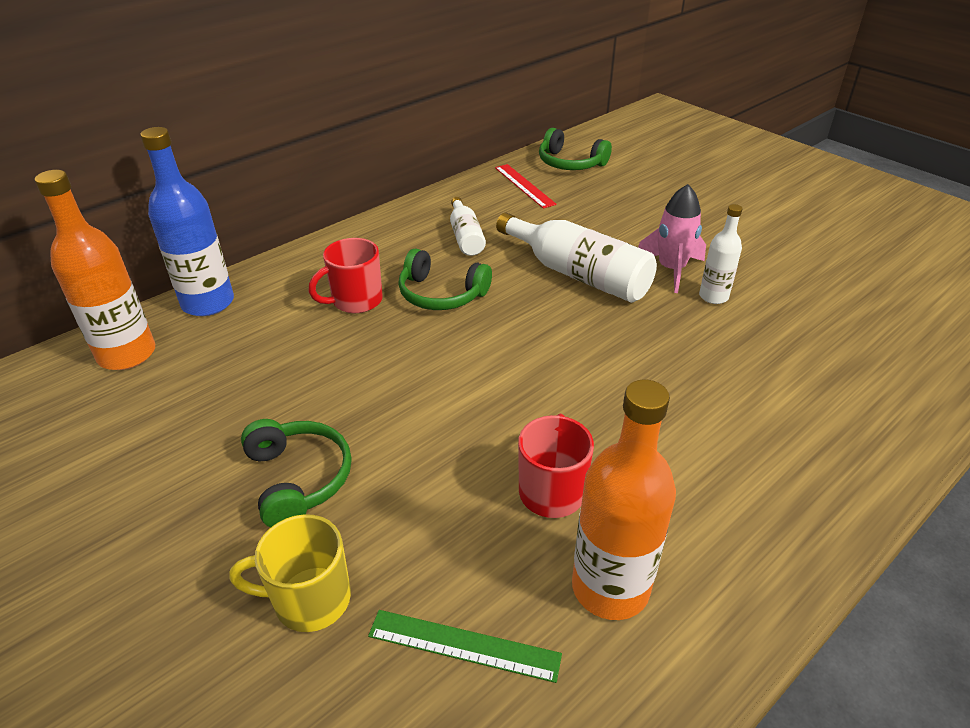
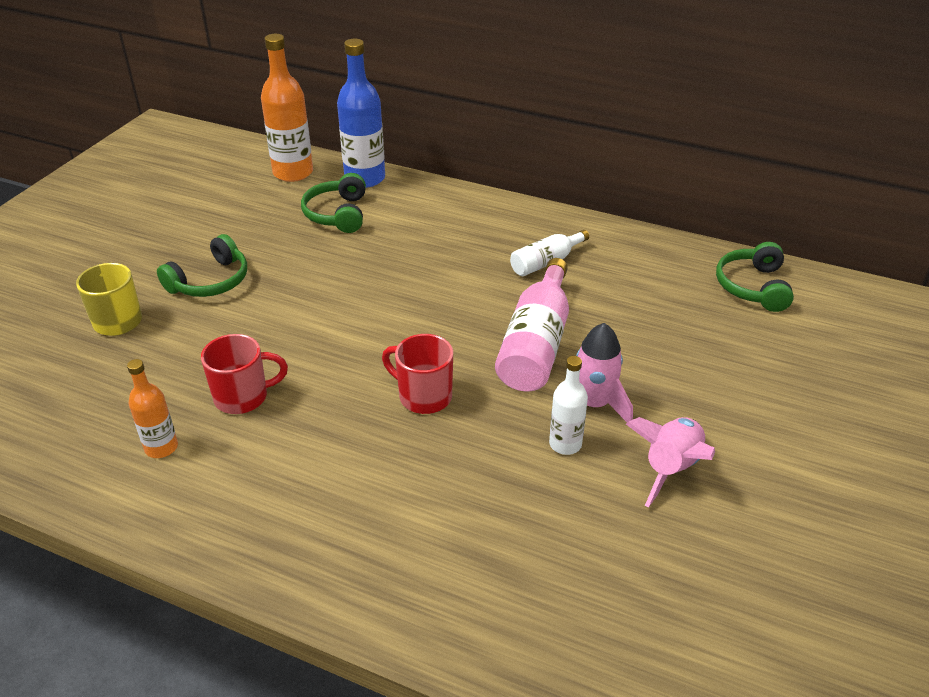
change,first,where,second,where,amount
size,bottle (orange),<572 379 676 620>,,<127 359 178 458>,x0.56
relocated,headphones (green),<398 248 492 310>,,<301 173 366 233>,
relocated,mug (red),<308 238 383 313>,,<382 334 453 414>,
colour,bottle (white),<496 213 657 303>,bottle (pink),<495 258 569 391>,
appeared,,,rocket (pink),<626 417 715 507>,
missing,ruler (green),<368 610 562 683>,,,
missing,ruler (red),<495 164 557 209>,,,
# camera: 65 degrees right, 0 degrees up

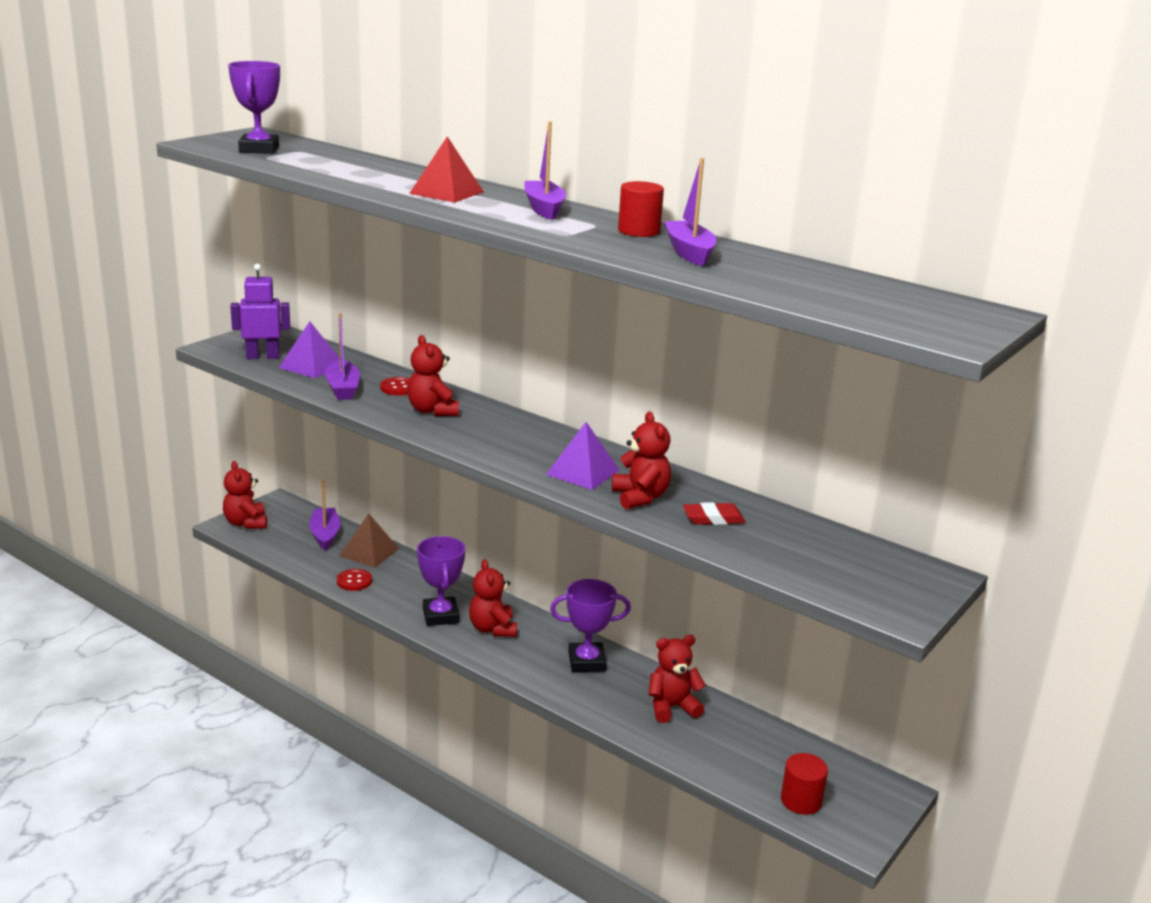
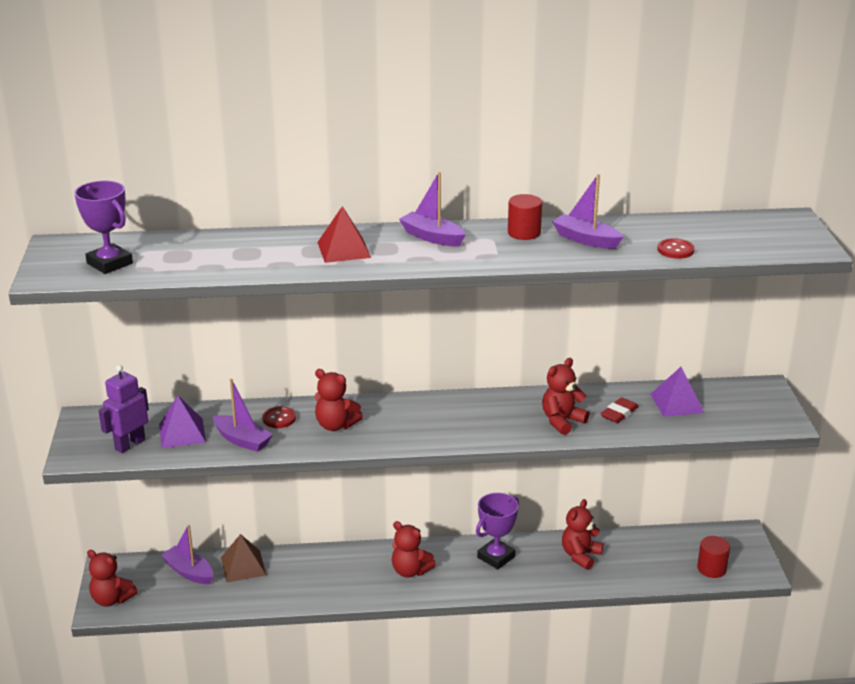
change,first,where,second,where,amount
spun,teddy bear (red),<612 412 671 509>,,<542 358 590 435>,75 degrees counterclockwise
relocated,pyramid (purple),<546 422 619 490>,,<650 367 704 417>,
relocated,button (red),<337 569 372 591>,,<658 238 694 259>,
missing,trophy (purple),<417 536 465 626>,,,
# camera: 40 degrees left, 5 degrees up

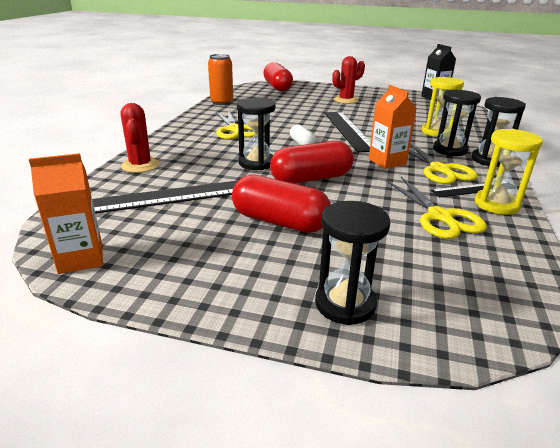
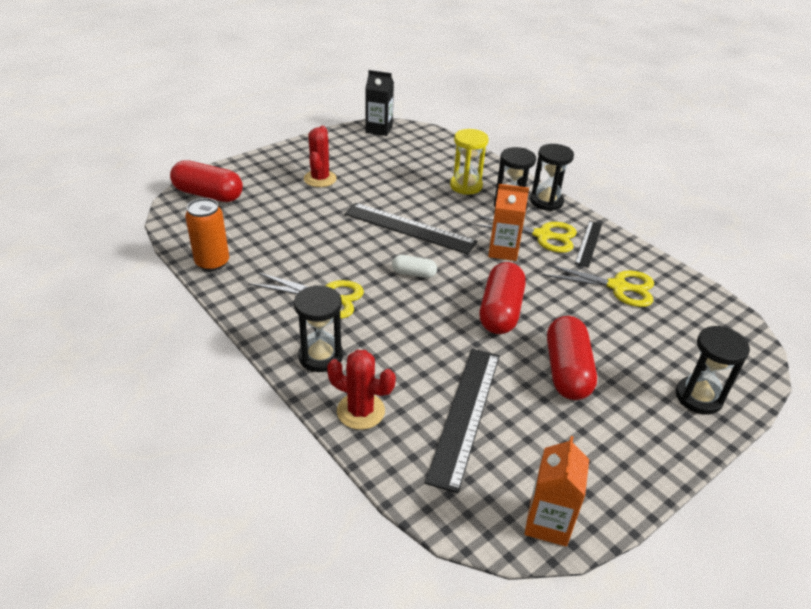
change,first,where,second,where,amount
relocated,hourglass (black),<237 98 276 170>,,<294 285 343 372>,
spun,capsule (red),<232 175 331 233>,,<547 316 597 400>,60 degrees counterclockwise
missing,hourglass (yellow),<475 129 543 215>,,,
# camera: 55 degrees left, 10 degrees up

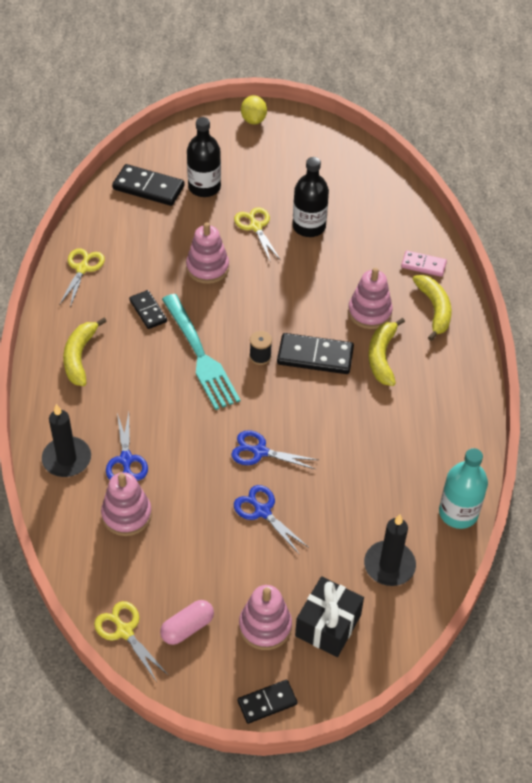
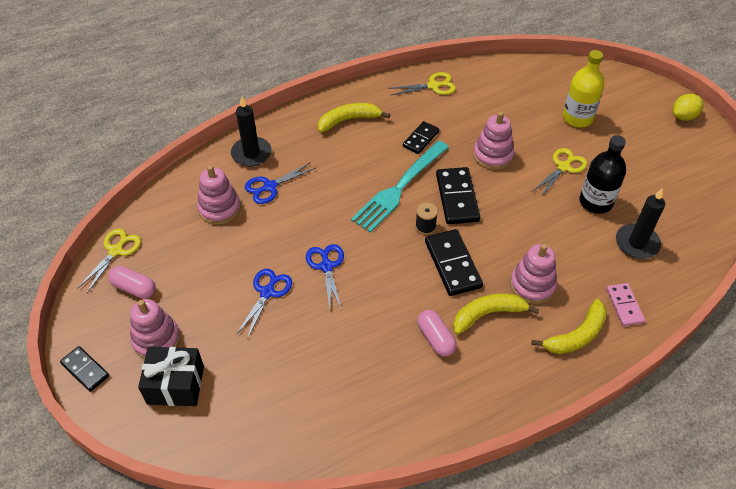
change,first,where,second,where,amount
appeared,,,capsule (pink),<417 310 457 357>,
relocated,domino (black),<112 164 185 206>,,<436 167 480 224>,
colour,bottle (black),<187 117 221 197>,bottle (yellow),<563 50 604 127>,
relocated,candle (black),<364 514 416 586>,,<616 188 665 259>,
missing,bottle (turquoise),<439 448 488 529>,,,
# camera: 65 degrees right, 0 degrees up

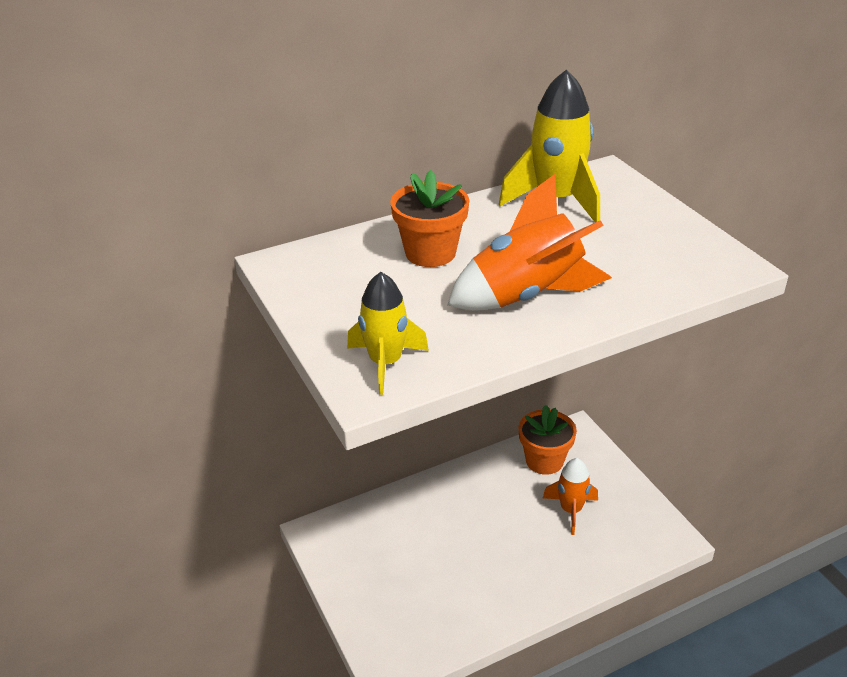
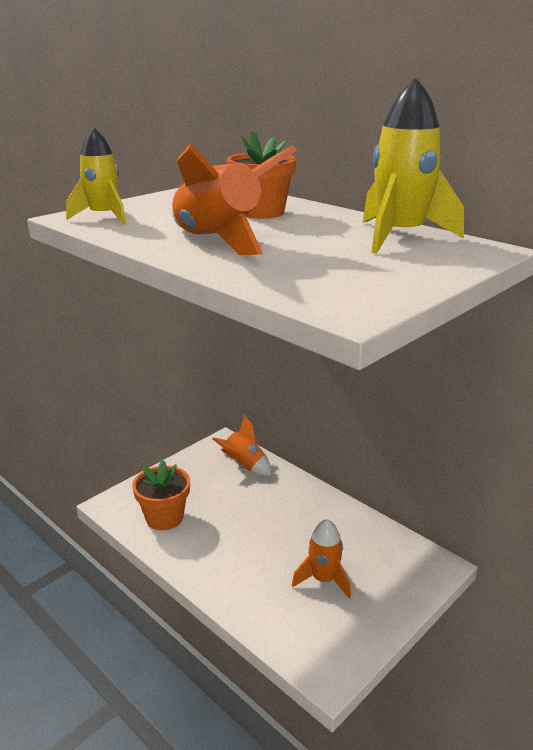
change,first,where,second,where,amount
relocated,flower pot (orange),<519 405 577 475>,,<132 460 190 530>,
appeared,,,rocket (orange),<213 415 271 476>,
# camera: 70 degrees right, 10 degrees down

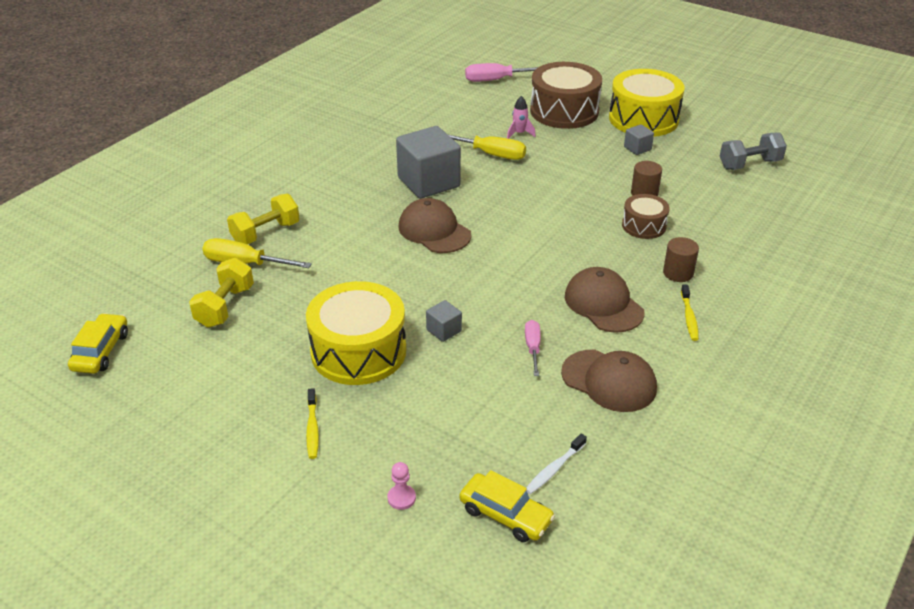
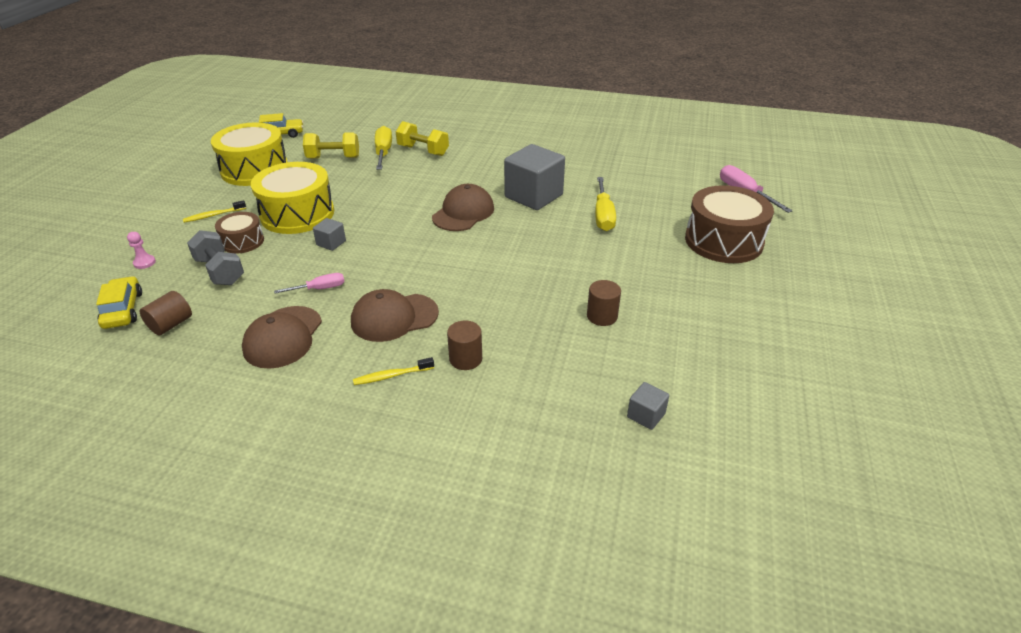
change,first,where,second,where,amount
spun,car (yellow),<460 470 555 542>,,<96 276 142 329>,150 degrees clockwise
exchanged,toothbrush (white),<526 434 587 494>,cylinder (brown),<140 291 192 335>,
relocated,dumbbell (grey),<720 132 787 170>,,<187 230 244 285>,
relocated,drum (yellow),<609 69 685 137>,,<211 122 287 186>,
relocated,drum (brown),<622 194 670 239>,,<215 212 264 254>,
spun,cap (brown),<565 267 645 333>,,<351 289 439 342>,150 degrees counterclockwise
relocated,cube (grey),<624 124 654 155>,,<627 382 669 430>,
missing,rocket (pink),<507 96 536 139>,,,
# camera: 70 degrees right, 0 degrees up

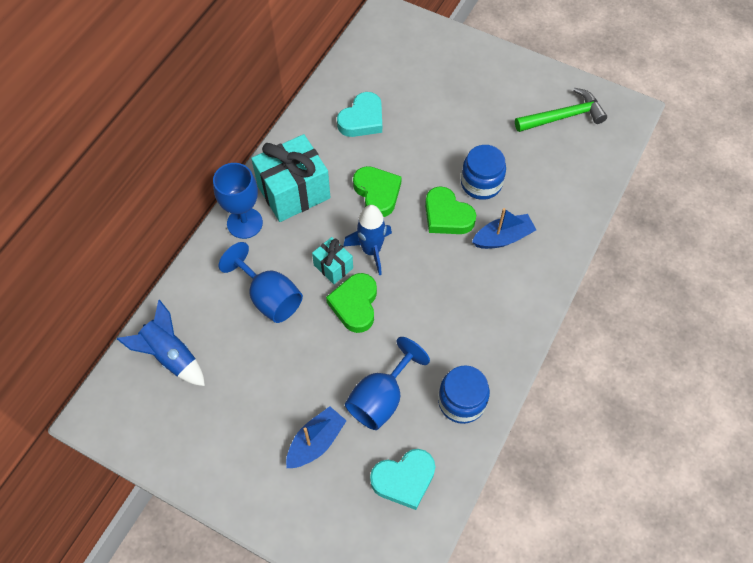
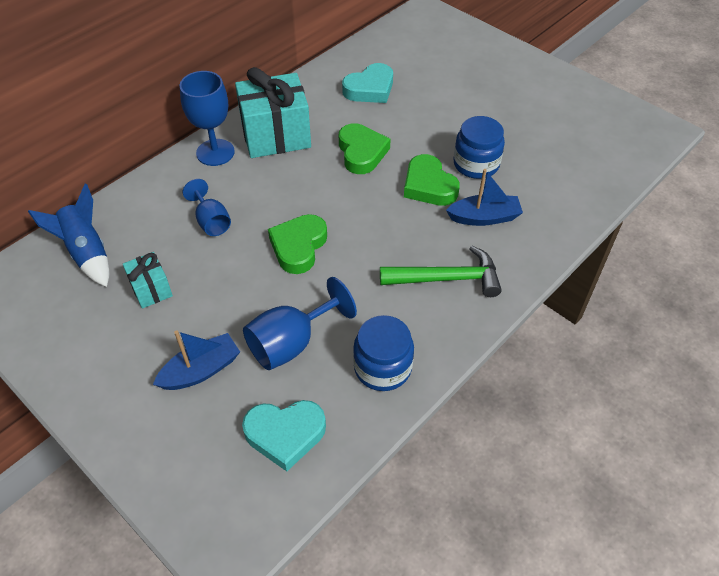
change,first,where,second,where,amount
relocated,gift (turquoise),<312 237 353 284>,,<123 252 173 309>,
size,goblet (blue),<219 242 303 323>,,<183 179 231 236>,x0.65
relocated,hammer (green),<515 88 607 132>,,<380 246 502 297>,
missing,rocket (blue),<343 205 392 275>,,,
# camera: 15 degrees right, 10 degrees down

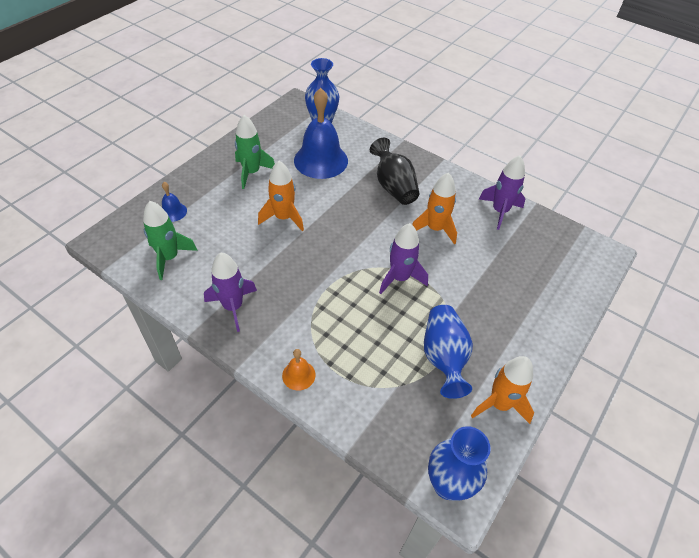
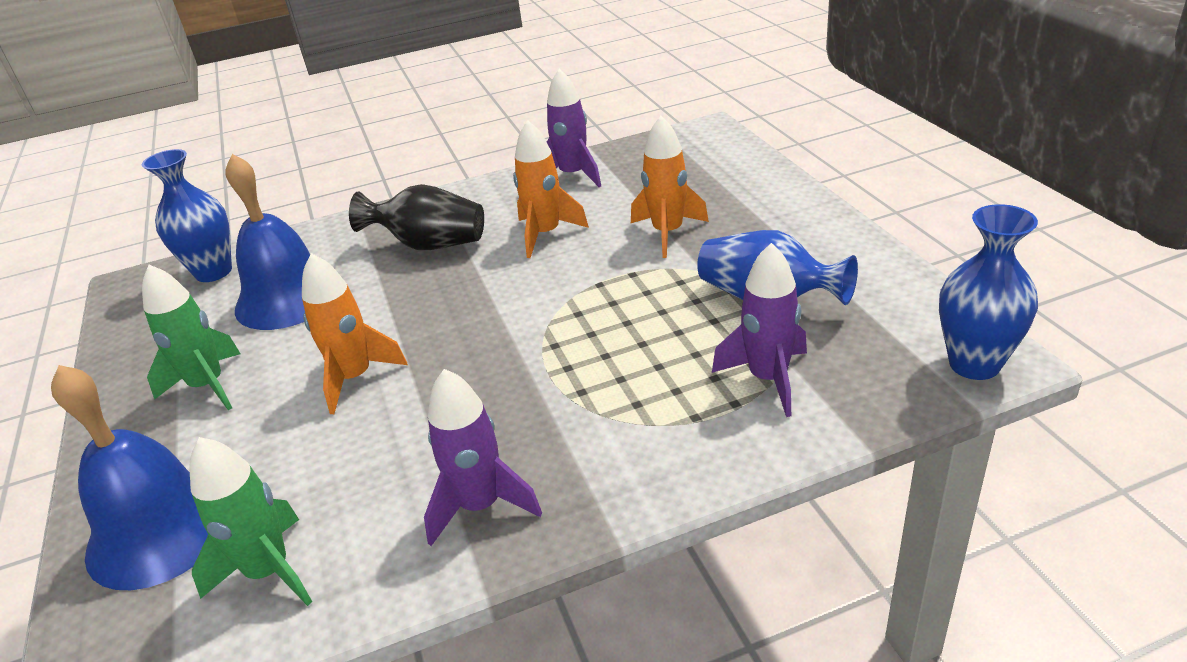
change,first,where,second,where,amount
size,bell (blue),<162 182 187 222>,,<51 365 208 590>,x2.23
relocated,rocket (orange),<471 356 534 424>,,<631 116 709 258>,
relocated,rocket (purple),<379 223 428 294>,,<712 243 807 417>,
missing,bell (orange),<282 349 315 391>,,,
# camera: 50 degrees left, 15 degrees down

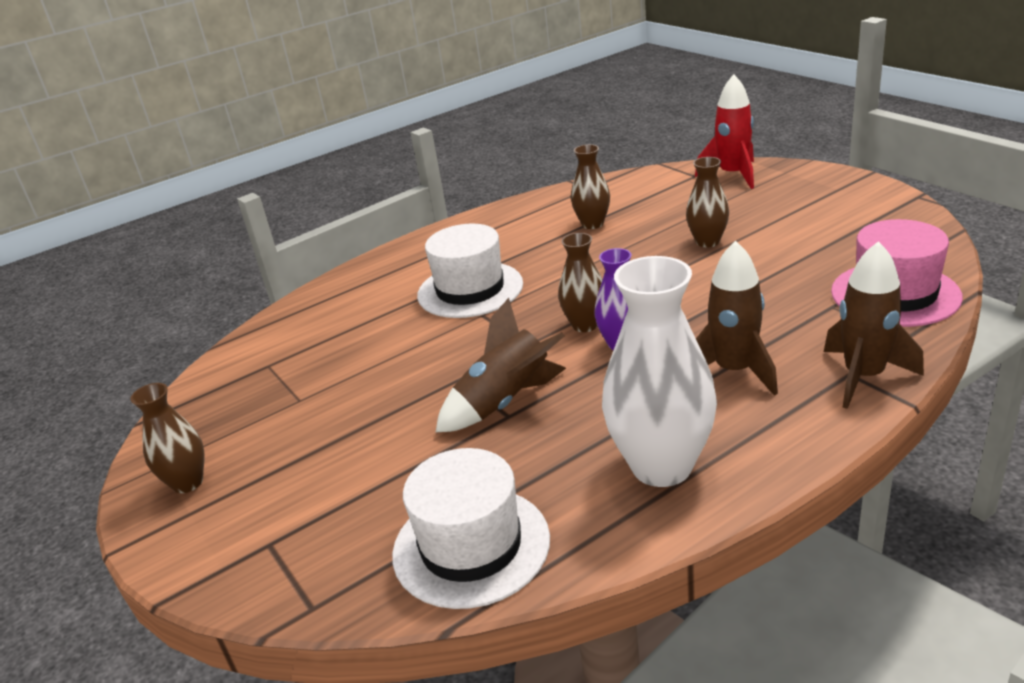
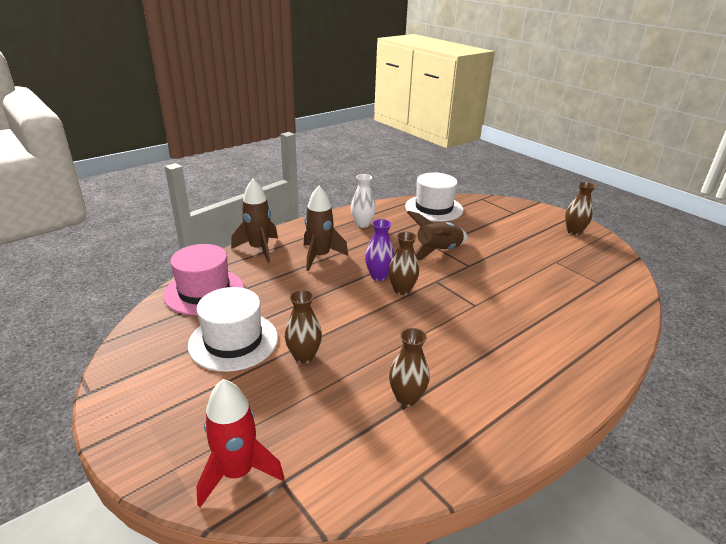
change,first,where,second,where,amount
relocated,hat (white),<417 224 523 318>,,<188 287 278 372>,
size,vase (white),<602 256 717 487>,,<351 174 376 228>,x0.55
# camera: 170 degrees right, 0 degrees up

